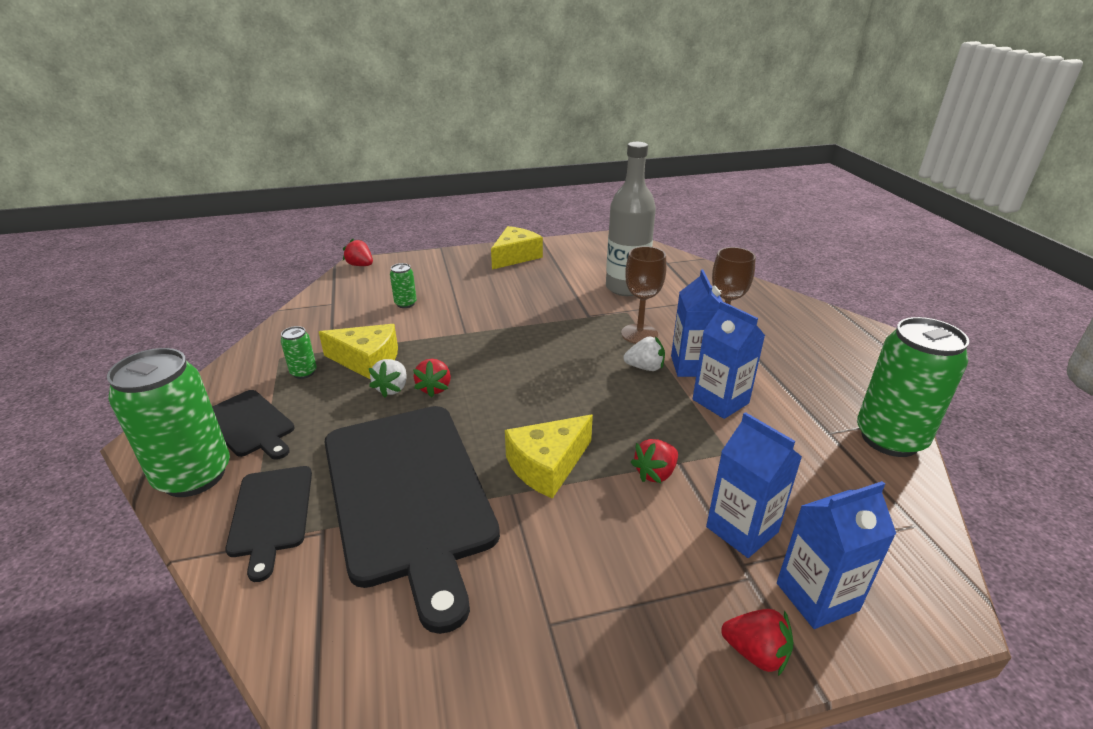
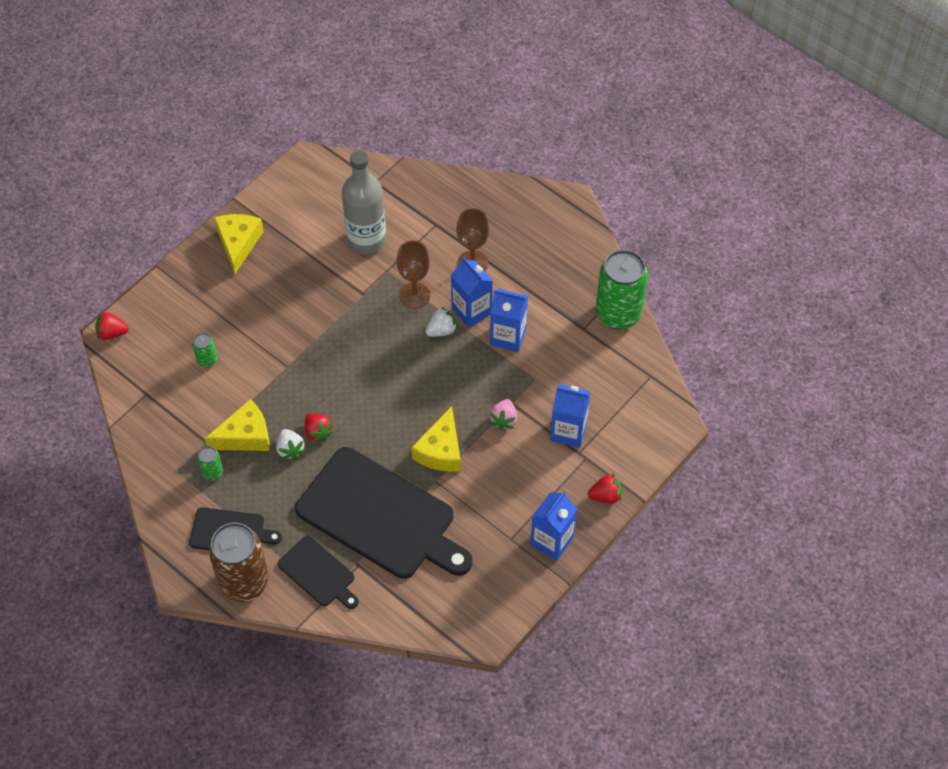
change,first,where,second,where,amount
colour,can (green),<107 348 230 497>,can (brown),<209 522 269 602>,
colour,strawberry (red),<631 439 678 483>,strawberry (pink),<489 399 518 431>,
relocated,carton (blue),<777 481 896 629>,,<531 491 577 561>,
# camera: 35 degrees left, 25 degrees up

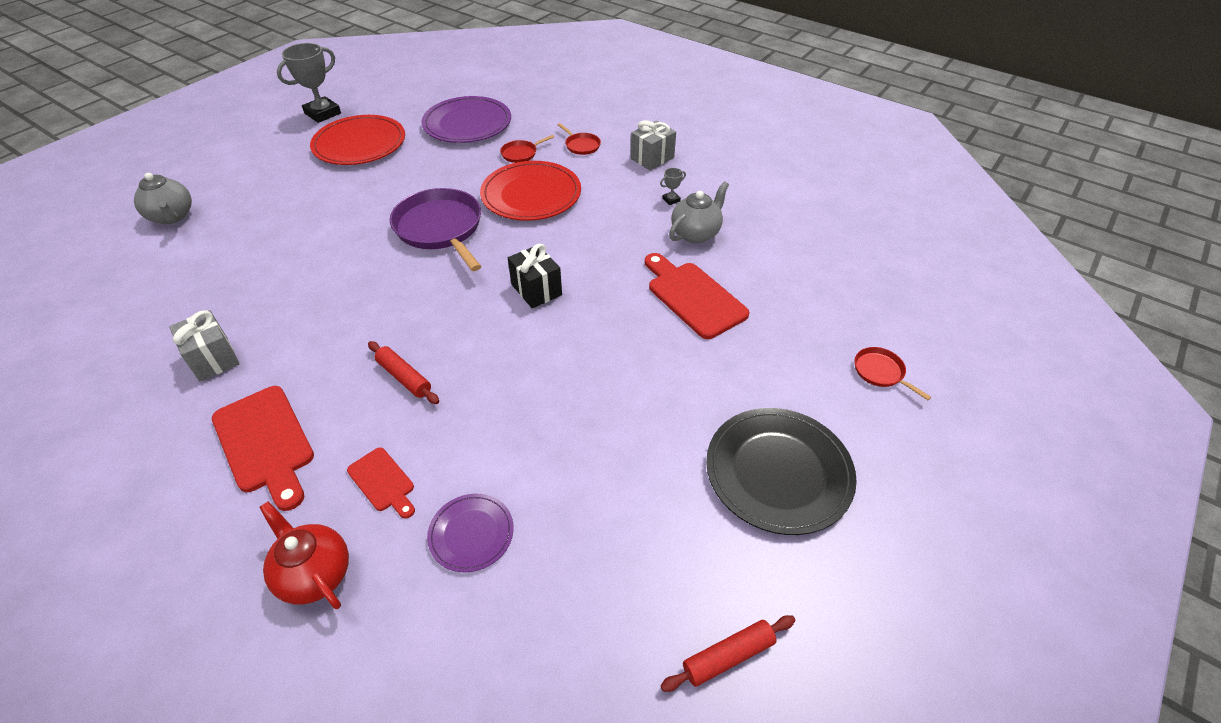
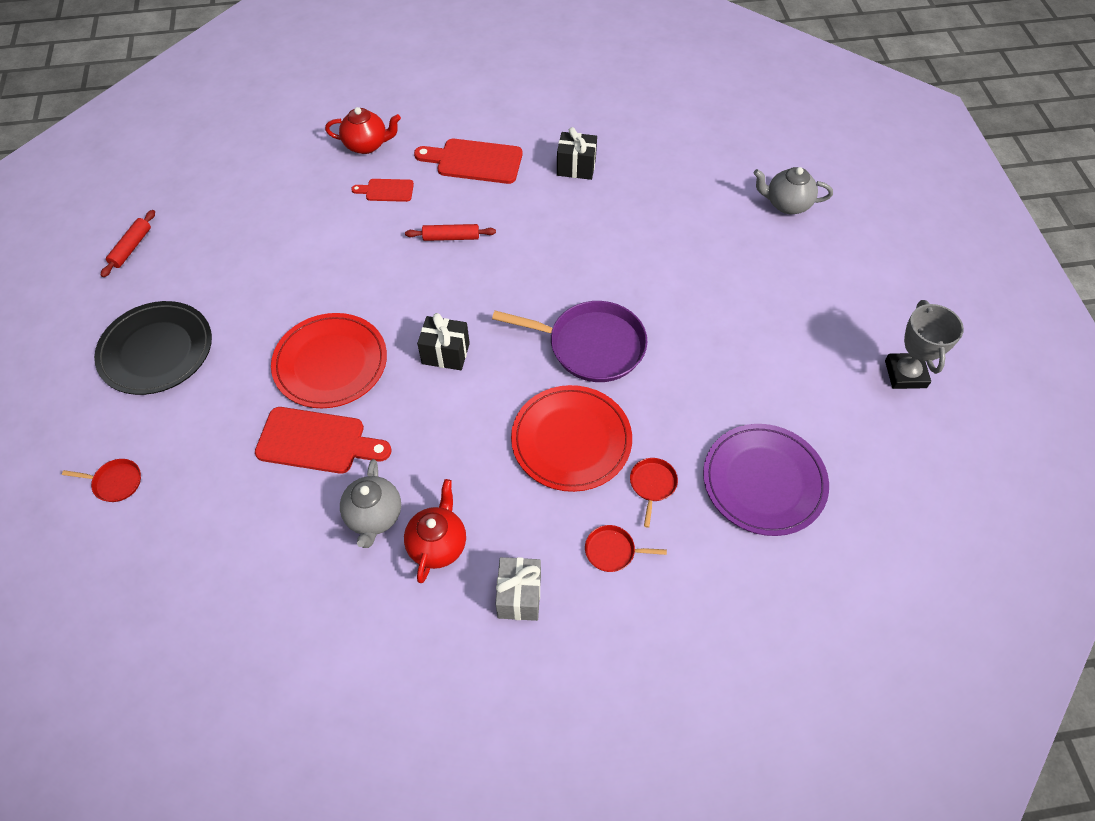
change,first,where,second,where,amount
relocated,plate (red),<310 115 405 165>,,<271 313 387 408>,
exchanged,trophy (grey),<660 168 686 205>,teapot (red),<404 479 466 583>,
colour,gift (grey),<169 310 240 381>,gift (black),<557 127 597 180>,
missing,plate (purple),<427 494 514 572>,,,
# camera: 135 degrees right, 10 degrees up

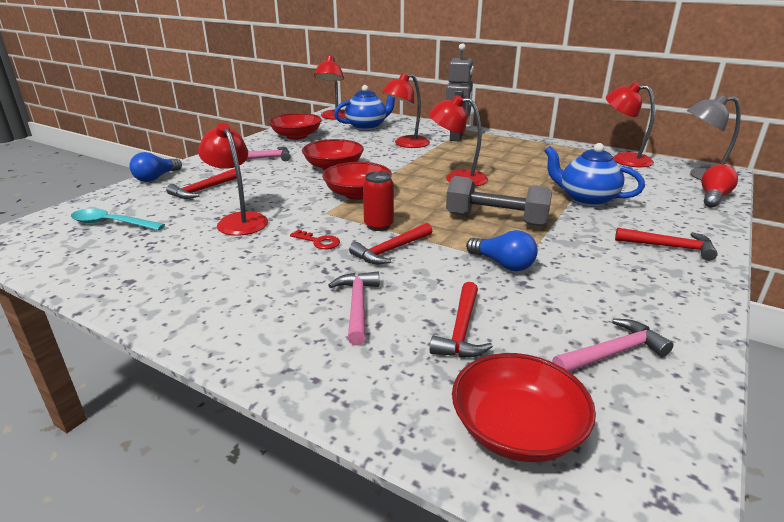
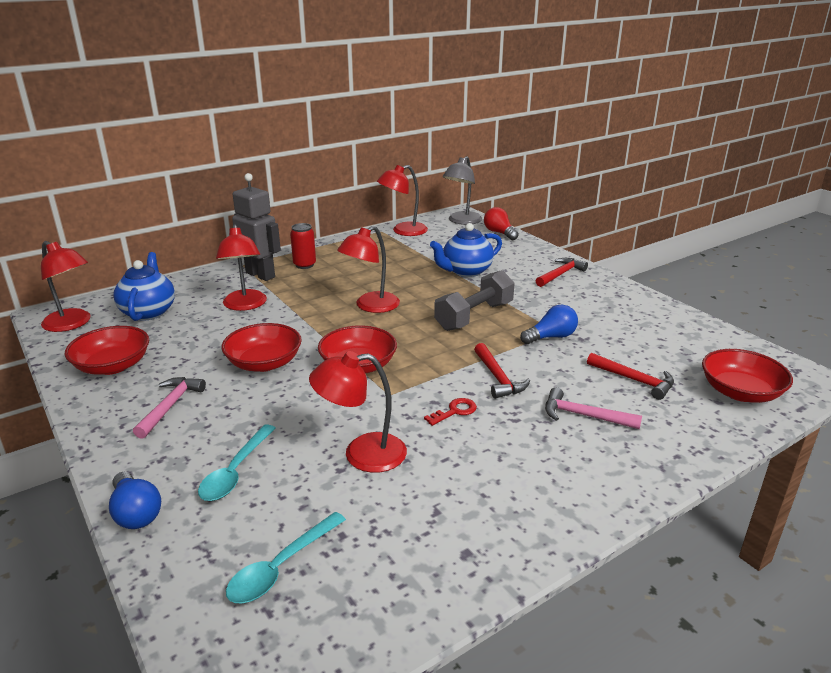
change,first,where,second,where,amount
exchanged,hammer (red),<166 168 237 199>,spoon (turquoise),<198 424 276 501>,
relocated,can (red),<363 171 394 231>,,<290 223 316 269>,
missing,hammer (pink),<552 319 673 372>,,,
# camera: 65 degrees left, 0 degrees up

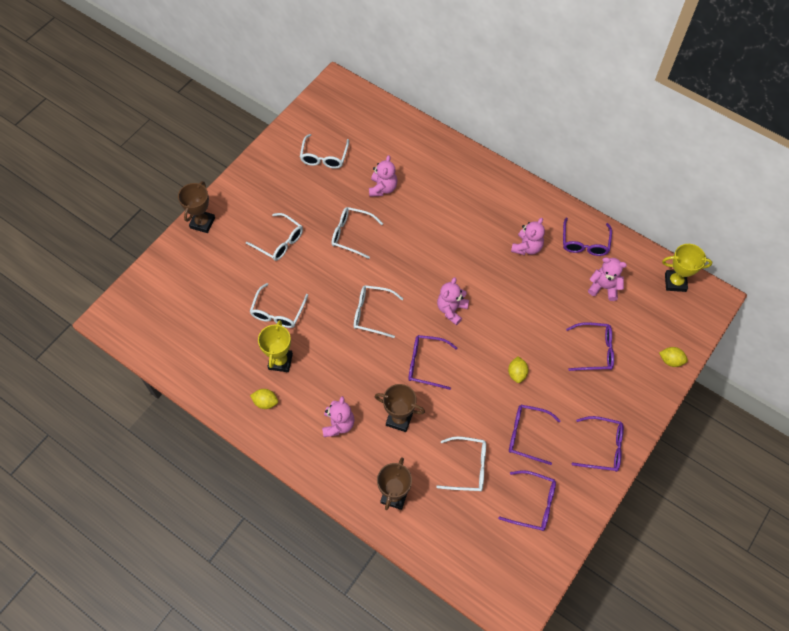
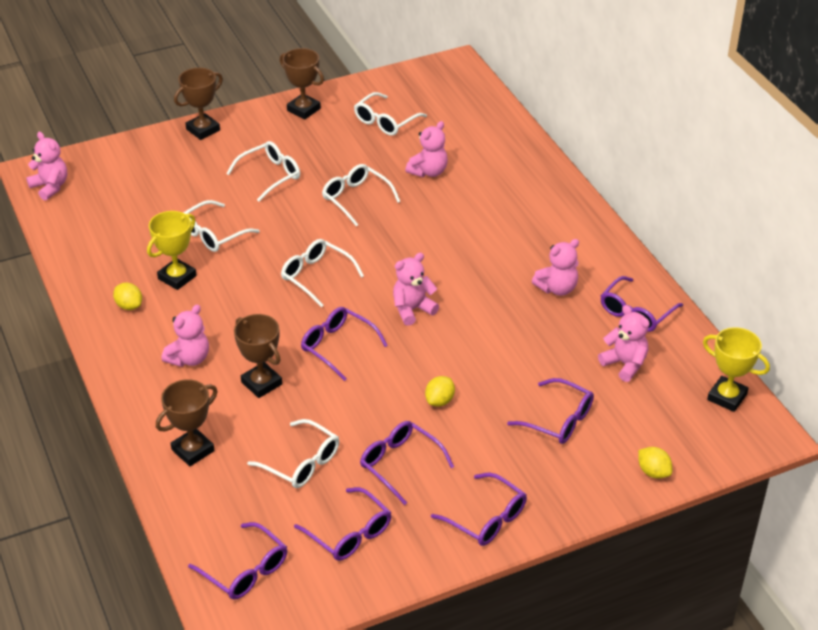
change,first,where,second,where,amount
appeared,,,teddy bear (pink),<26 132 67 200>,
appeared,,,glasses (purple),<188 522 287 600>,
spun,glasses (white),<246 213 303 261>,,<226 141 300 202>,105 degrees counterclockwise
appeared,,,trophy (brown),<279 48 324 119>,
# camera: 30 degrees right, 20 degrees down

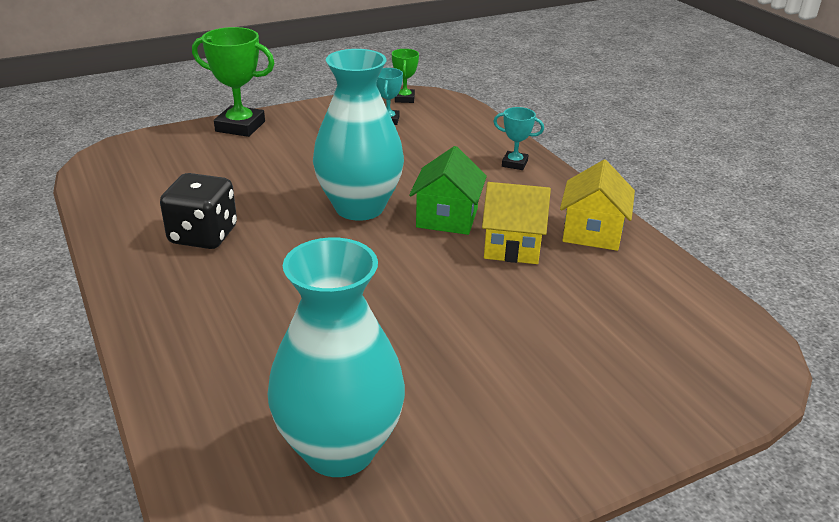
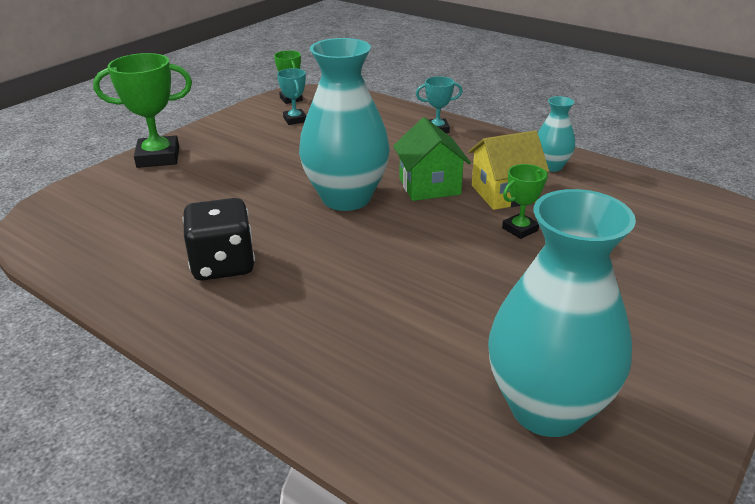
change,first,where,second,where,amount
appeared,,,trophy (green),<502 164 548 239>,
exchanged,house (yellow),<560 160 635 251>,vase (turquoise),<538 96 575 172>,
# camera: 25 degrees left, 0 degrees up

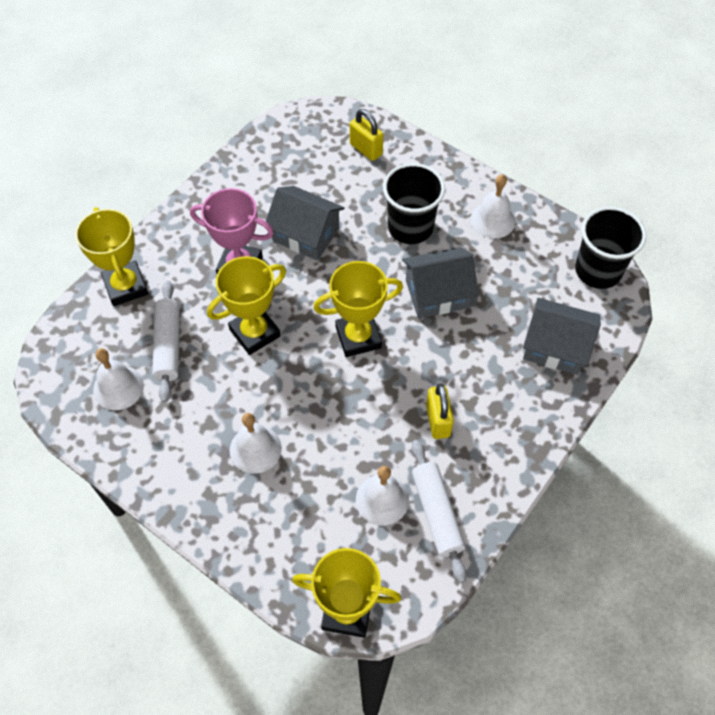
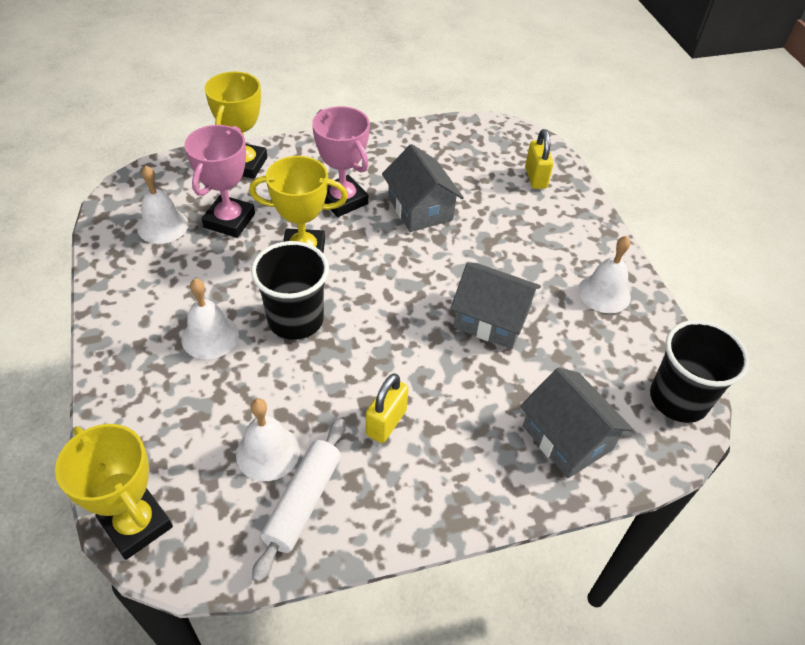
change,first,where,second,where,amount
exchanged,rolling pin (white),<152 281 180 403>,trophy (pink),<184 125 255 238>,
relocated,cup (black),<383 163 445 244>,,<251 241 329 340>,
missing,trophy (yellow),<313 261 403 357>,,,
# camera: 35 degrees right, 10 degrees down

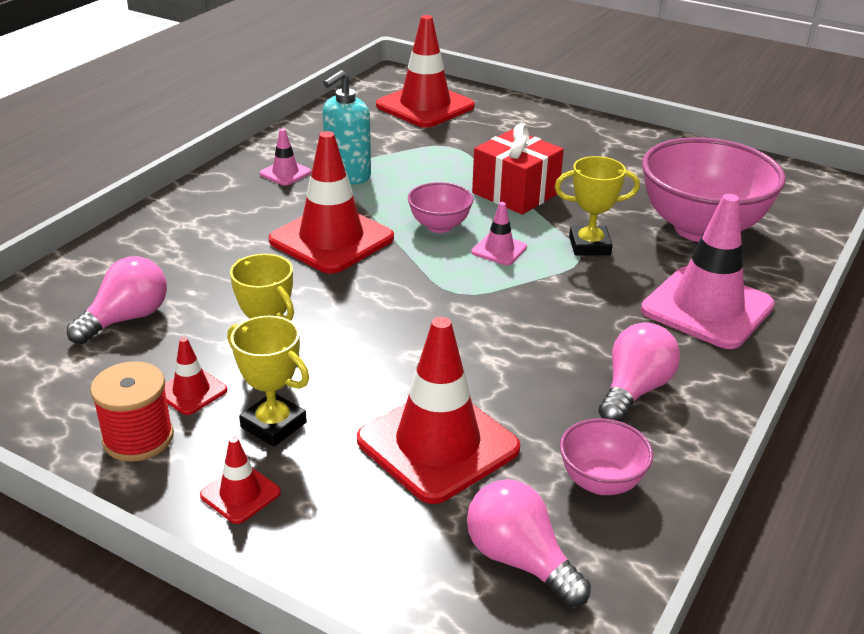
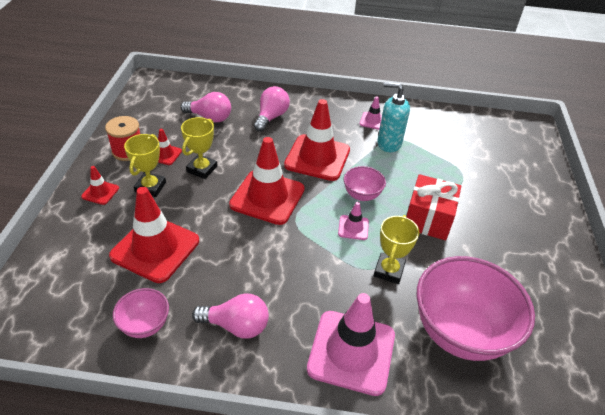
change,first,where,second,where,amount
relocated,traffic cone (red),<376 15 475 128>,,<229 137 305 225>,
relocated,light bulb (pink),<467 479 591 607>,,<254 86 290 132>,
spun,trophy (yellow),<555 156 640 255>,,<374 215 419 284>,45 degrees clockwise
# camera: 65 degrees right, 10 degrees up

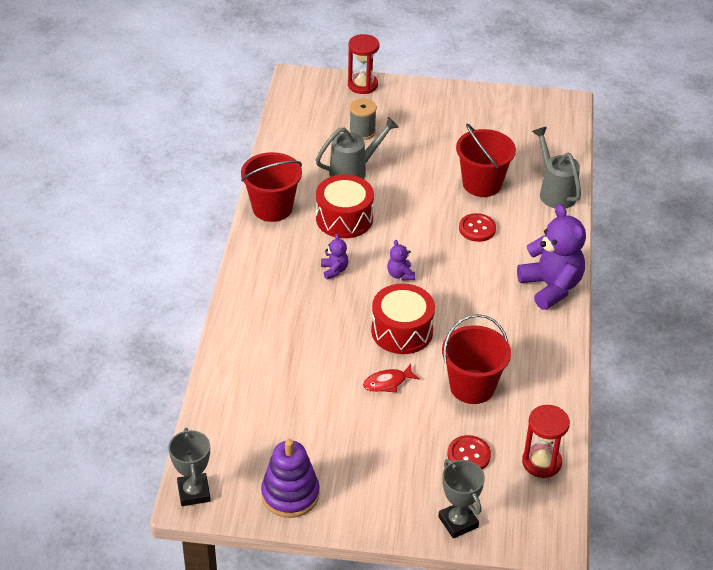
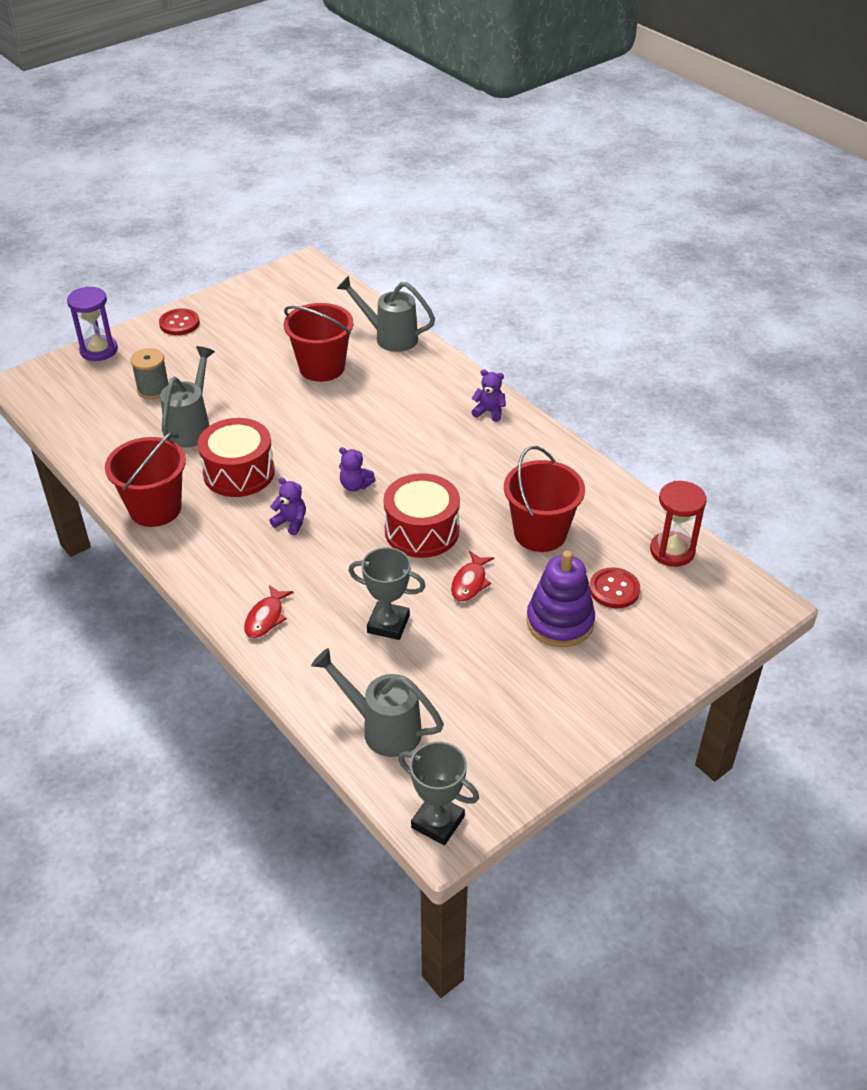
change,first,where,second,where,amount
colour,hourglass (red),<348 34 379 94>,hourglass (purple),<67 286 118 361>,
relocated,button (red),<459 213 496 242>,,<159 308 200 335>,
appeared,,,fish (red),<244 585 294 638>,
appeared,,,watering can (grey),<311 648 444 757>,
relocated,trophy (grey),<438 459 485 538>,,<348 547 426 640>,
size,teddy bear (purple),<517 204 586 310>,,<472 369 506 422>,x0.45
relocated,stacking toy (purple),<261 439 320 518>,,<527 551 595 647>,
# camera: 45 degrees left, 0 degrees up

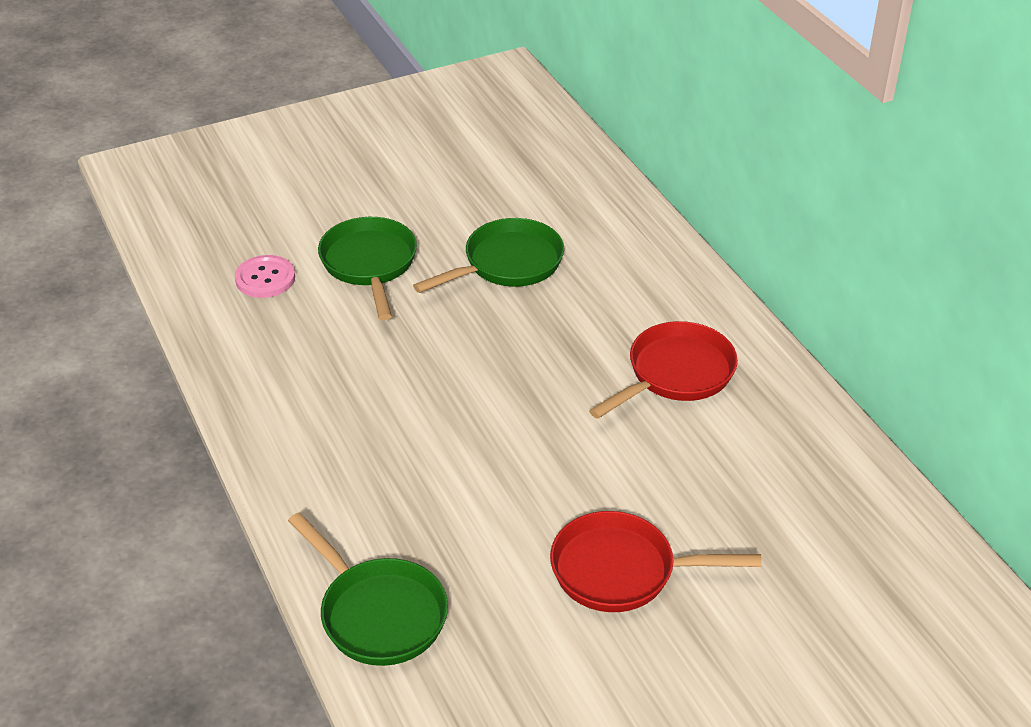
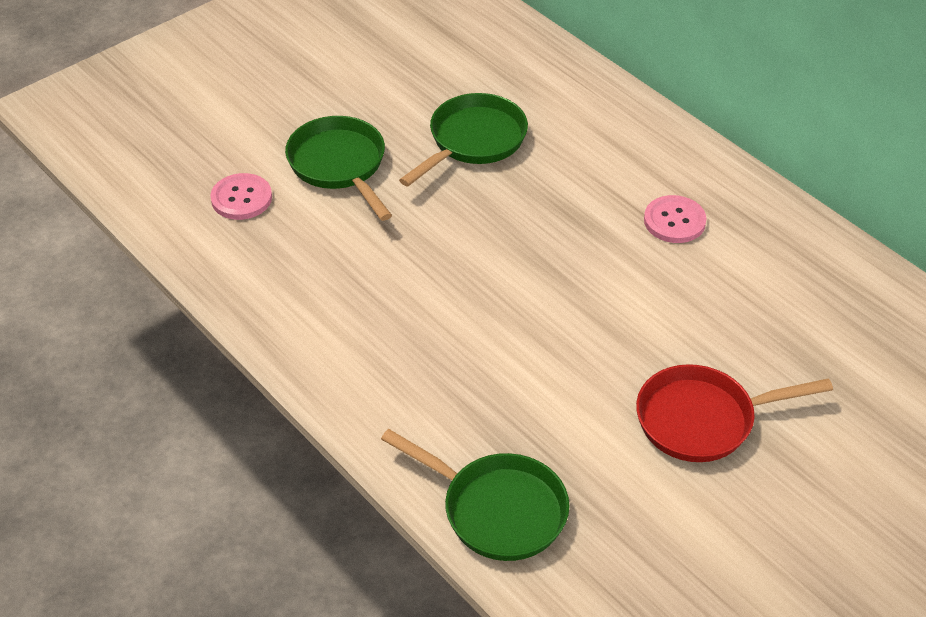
change,first,where,second,where,amount
exchanged,pan (red),<589 321 738 419>,button (pink),<644 195 706 243>,
# camera: 15 degrees left, 5 degrees up

